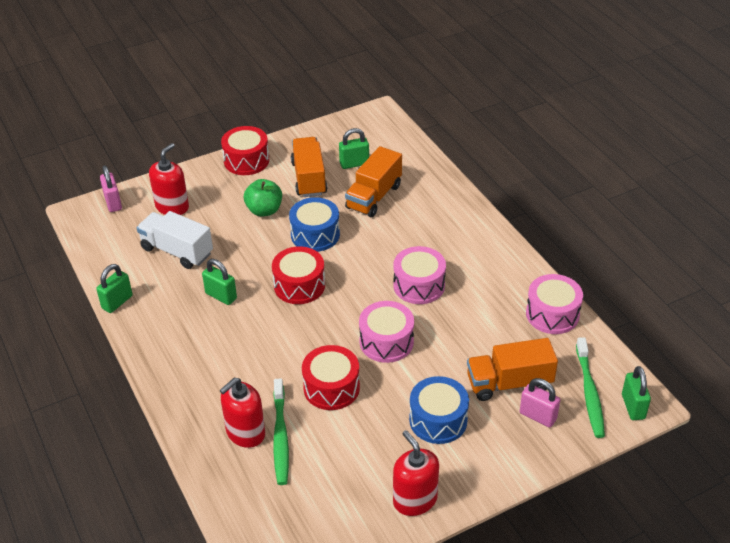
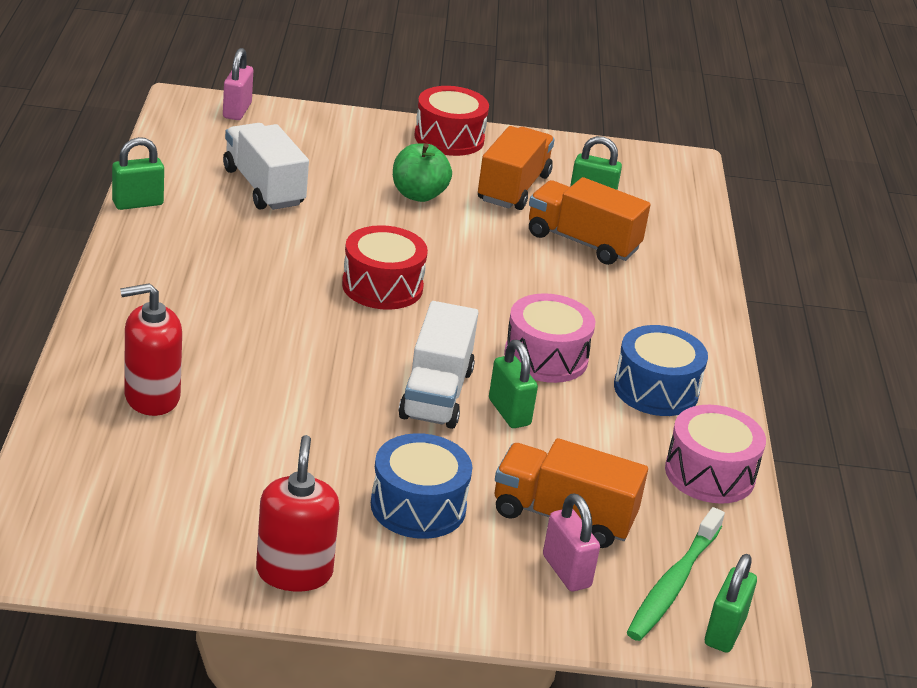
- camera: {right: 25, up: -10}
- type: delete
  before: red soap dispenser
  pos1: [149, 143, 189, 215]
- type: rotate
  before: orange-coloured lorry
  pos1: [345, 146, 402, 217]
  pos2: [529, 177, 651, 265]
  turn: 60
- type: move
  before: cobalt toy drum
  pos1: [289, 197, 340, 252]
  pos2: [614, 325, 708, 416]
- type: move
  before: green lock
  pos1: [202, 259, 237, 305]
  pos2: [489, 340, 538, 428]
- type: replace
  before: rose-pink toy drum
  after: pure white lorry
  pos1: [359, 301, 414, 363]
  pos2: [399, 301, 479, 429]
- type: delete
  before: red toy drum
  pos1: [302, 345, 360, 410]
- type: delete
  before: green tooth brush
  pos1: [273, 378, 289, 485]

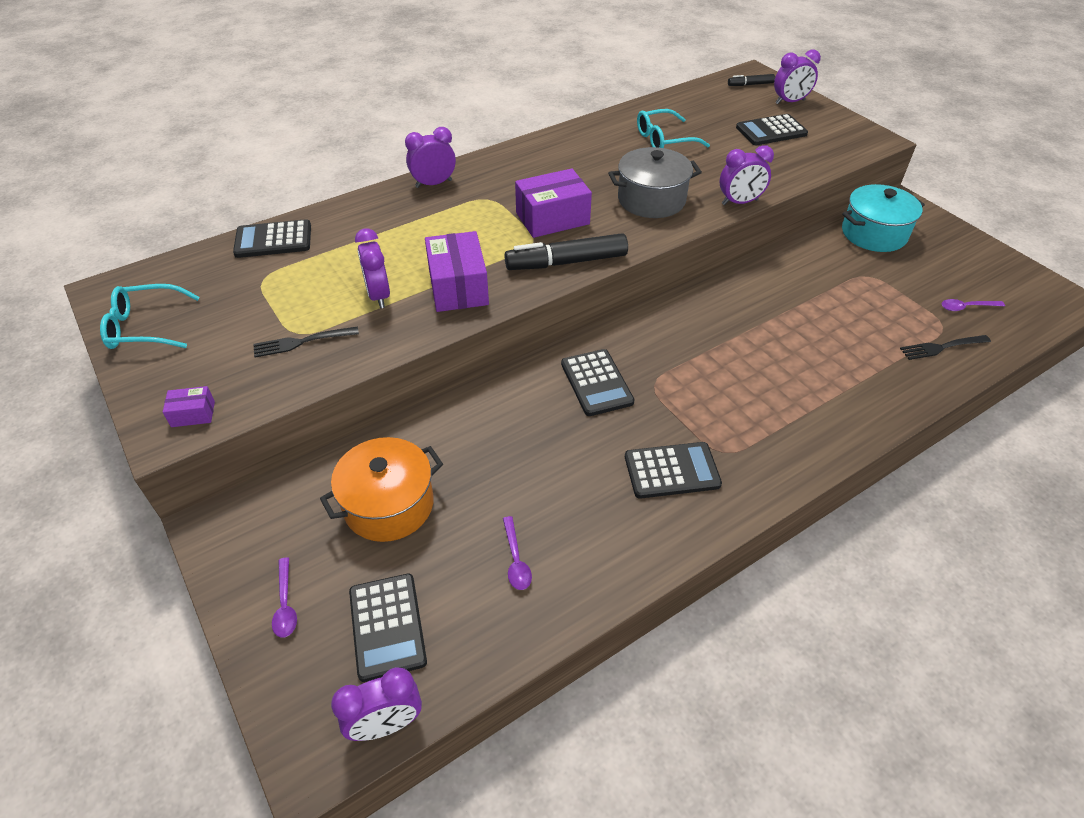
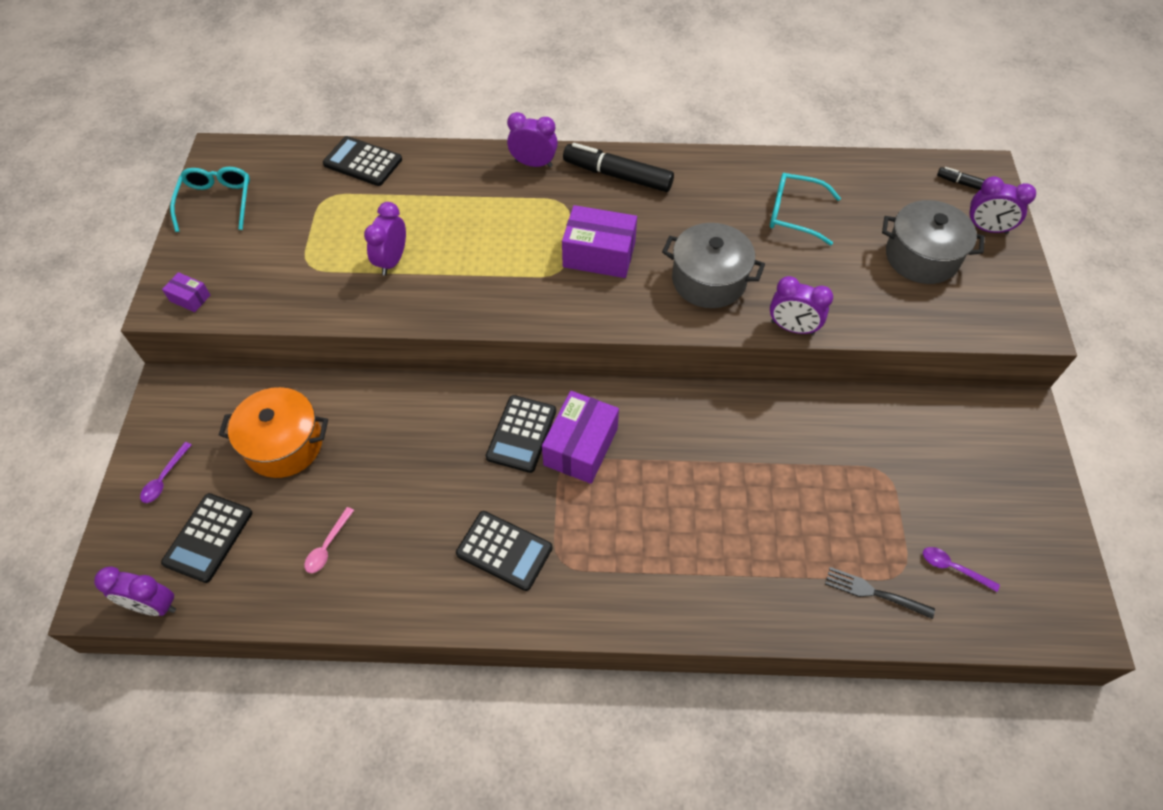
- camera: {right: 35, up: 10}
- type: replace
  before: black calculator
  after: grey pot
  pos1: [736, 114, 808, 145]
  pos2: [882, 200, 985, 284]
- type: delete
  before: teal pot
  pos1: [842, 184, 925, 252]
- type: move
  before: violet package
  pos1: [425, 231, 489, 312]
  pos2: [542, 391, 619, 484]
- type: move
  before: black felt pen
  pos1: [504, 233, 628, 270]
  pos2: [563, 143, 674, 192]
- type: rotate
  before: teal glasses
  pos1: [100, 284, 200, 349]
  pos2: [170, 167, 250, 232]
  turn: 60
- type: delete
  before: black fork
  pos1: [253, 327, 359, 358]
- type: recolor
  before: violet spoon
  after: rose-pink spoon
  pos1: [503, 516, 532, 590]
  pos2: [304, 507, 354, 573]

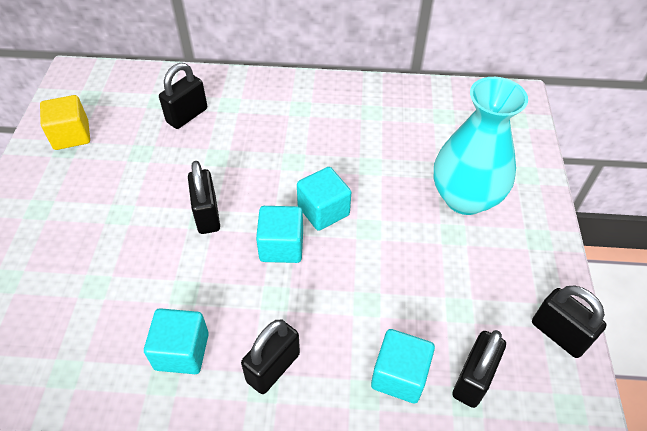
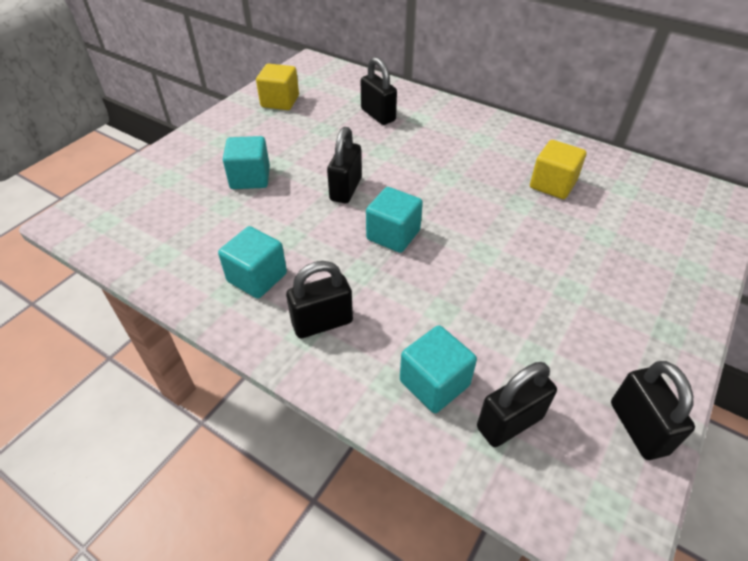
- camera: {right: 30, up: -5}
- type: rotate
  before: black lock
  pos1: [159, 63, 207, 129]
  pos2: [361, 57, 397, 125]
  turn: 75
- type: delete
  before: teal tall vase
  pos1: [434, 77, 528, 215]
- type: move
  before: teal solid cube
  pos1: [297, 167, 351, 231]
  pos2: [223, 136, 270, 189]
- type: insert
  after: yellow solid cube
  pos2: [530, 140, 587, 199]

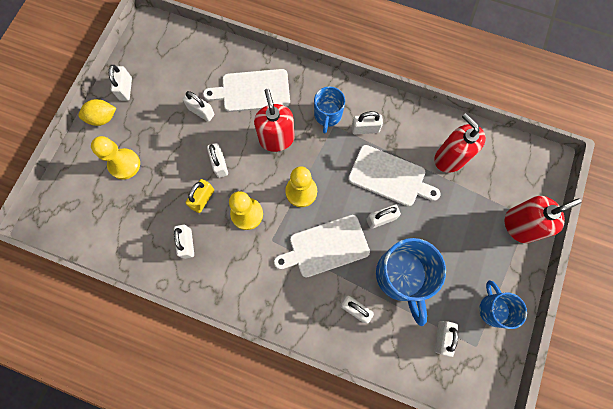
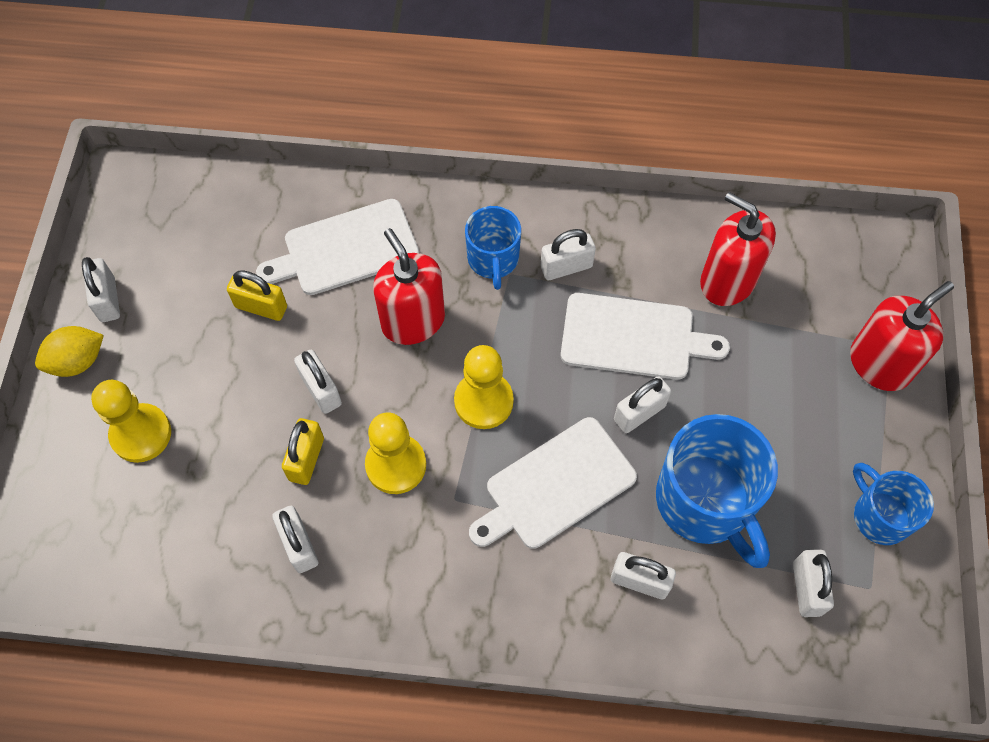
- camera: {right: -15, up: -10}
- type: recolor
  before: pure white lock
  after: yellow lock
  pos1: [183, 91, 214, 122]
  pos2: [227, 270, 287, 321]

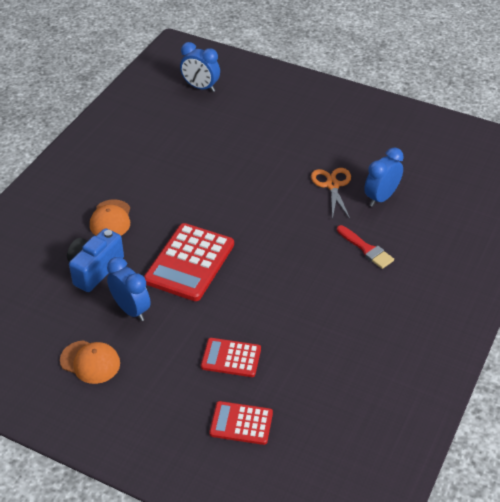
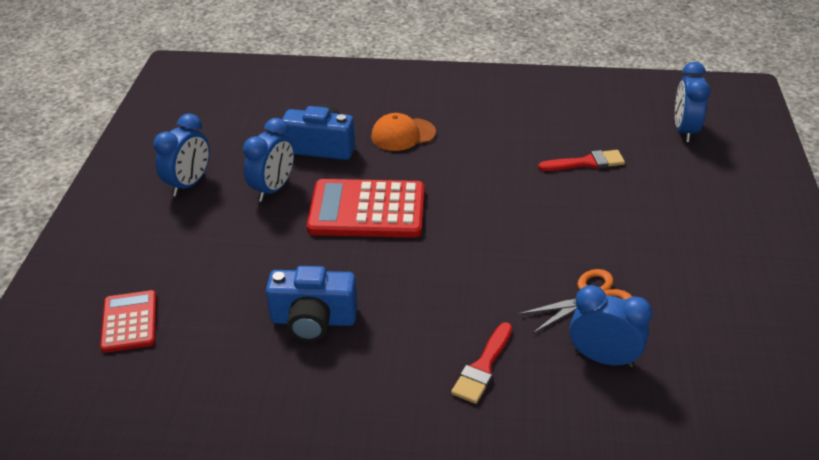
- camera: {right: 70, up: -5}
- type: delete
  before: red calculator
  pos1: [201, 338, 261, 377]
- type: replace
  before: orange-coloured baseball cap
  after: cobalt alarm clock
  pos1: [60, 340, 120, 384]
  pos2: [153, 114, 210, 196]
- type: insert
  after: red brush
  pos2: [538, 150, 625, 171]
- type: insert
  after: cobalt camera
  pos2: [266, 266, 358, 342]

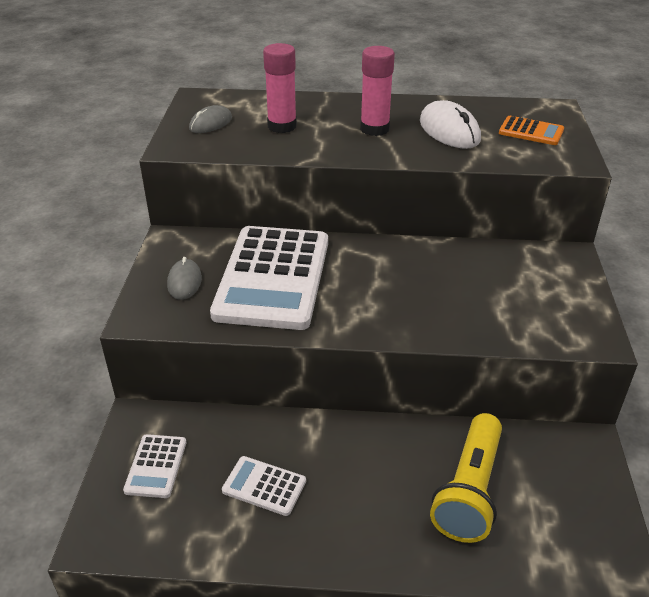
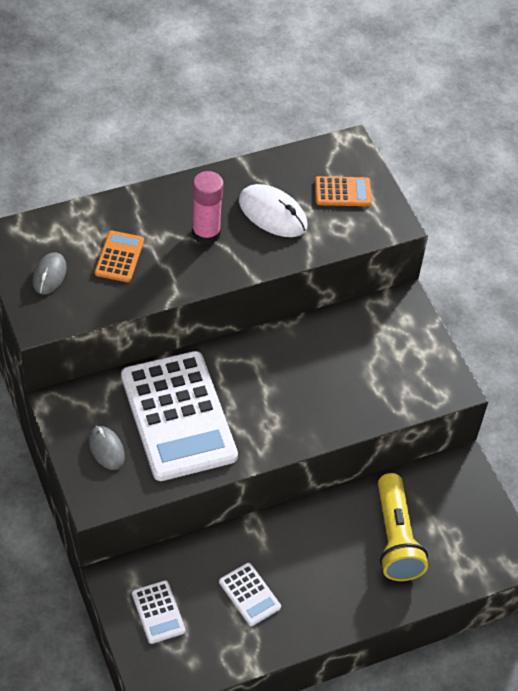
- camera: {right: -30, up: 15}
- type: replace
  before: rose-pink glue stick
  after: orange-coloured calculator
  pos1: [263, 43, 297, 133]
  pos2: [95, 231, 144, 282]
- type: rotate
  before: pure white calculator
  pos1: [222, 456, 306, 516]
  pos2: [219, 563, 281, 626]
  turn: -120

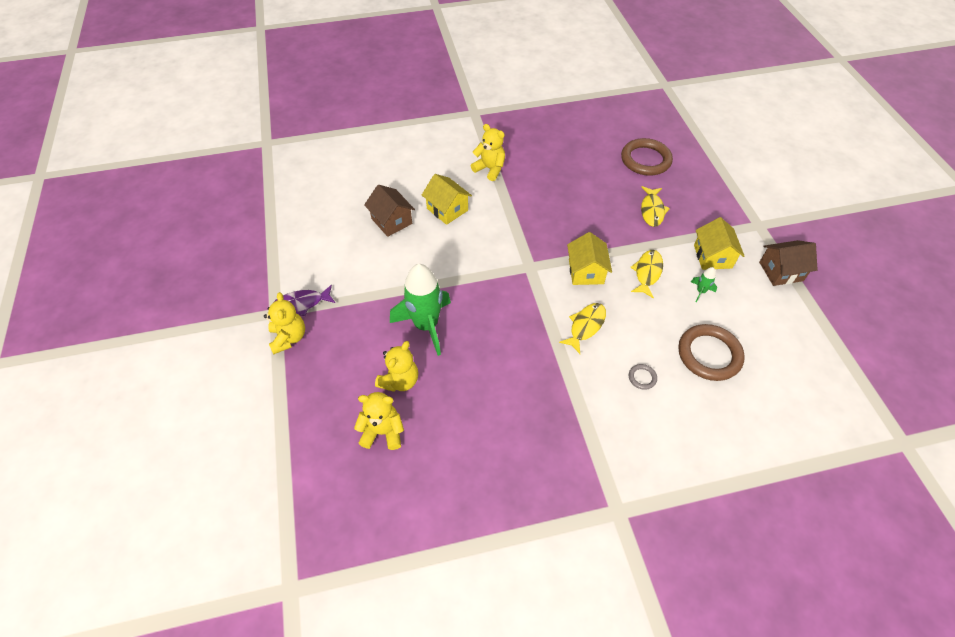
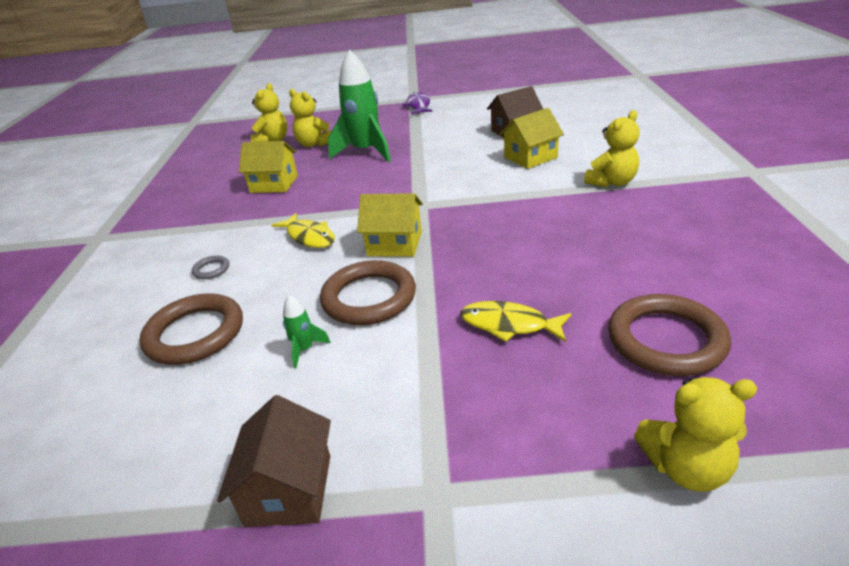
- camera: {right: 105, up: -20}
- type: move
  before: yellow cottage
  pos1: [694, 217, 744, 270]
  pos2: [239, 141, 298, 193]
- type: replace
  before: yellow fish
  after: brown hoop
  pos1: [630, 250, 663, 299]
  pos2: [320, 260, 416, 325]
- type: move
  before: yellow teddy
  pos1: [264, 292, 305, 354]
  pos2: [634, 377, 757, 492]

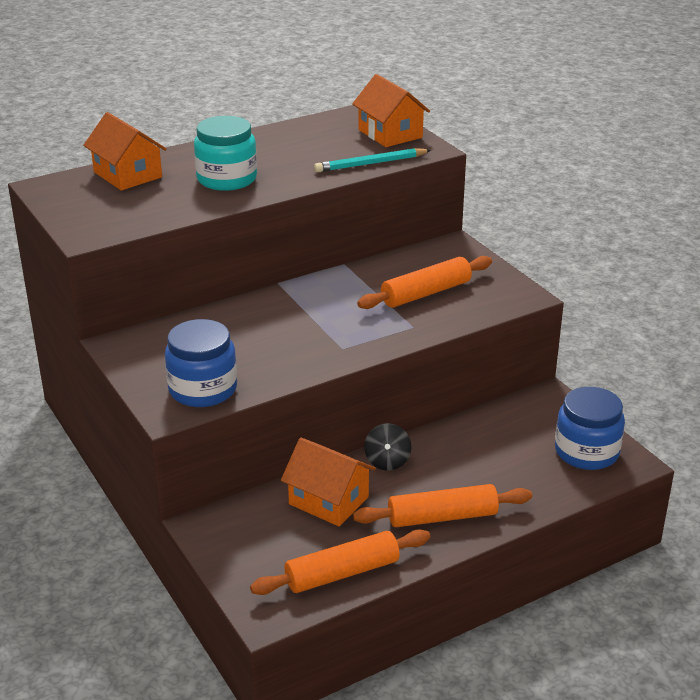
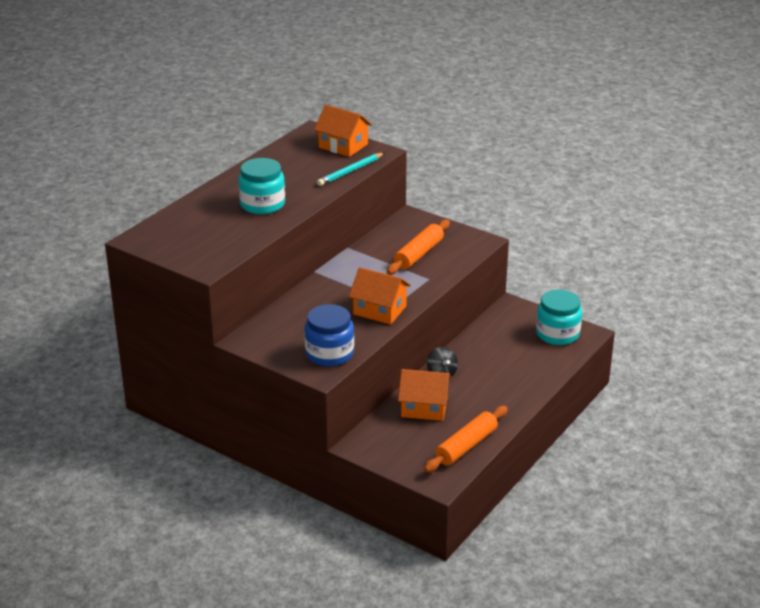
- camera: {right: -25, up: 0}
- type: move
  before: orange-coloured cottage
  pos1: [83, 112, 167, 190]
  pos2: [349, 267, 411, 325]
- type: recolor
  before: cobalt jar
  after: teal jar
  pos1: [555, 387, 625, 470]
  pos2: [536, 289, 582, 345]
- type: delete
  before: orange-coloured pastry roller
  pos1: [353, 484, 532, 527]

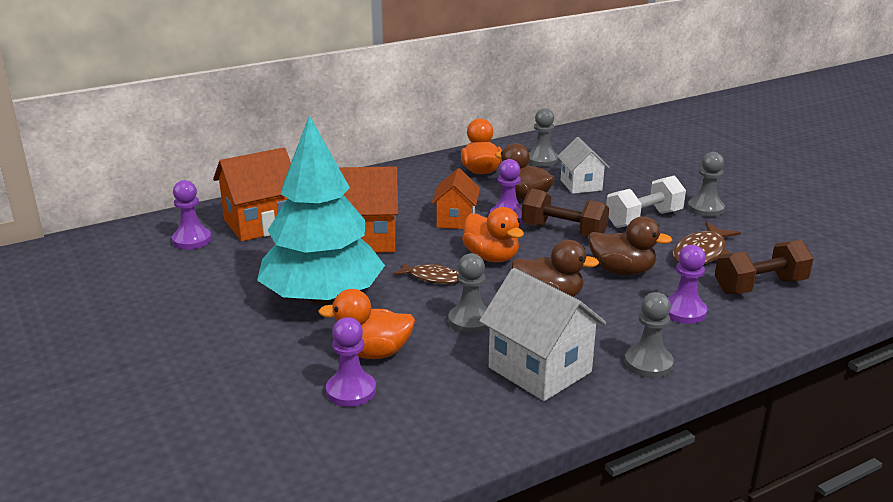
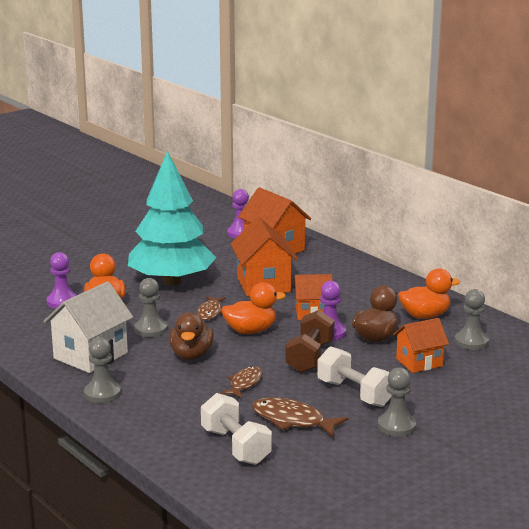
- camera: {right: 80, up: -5}
- type: recolor
  before: pure white cottage
  after: orange-coloured cottage
  pos1: [557, 137, 609, 194]
  pos2: [393, 318, 449, 373]
- type: rotate
  before: orange-coloured toy duck
  pos1: [462, 207, 524, 262]
  pos2: [221, 282, 286, 334]
  turn: -150
- type: replace
  before: brown toy duck
  after: brown fish
  pos1: [588, 216, 672, 275]
  pos2: [220, 366, 263, 398]
- type: recolor
  before: brown free weight
  after: pure white free weight
  pos1: [715, 240, 814, 294]
  pos2: [201, 393, 272, 465]
- type: delete
  before: violet chess pawn
  pos1: [667, 245, 707, 324]

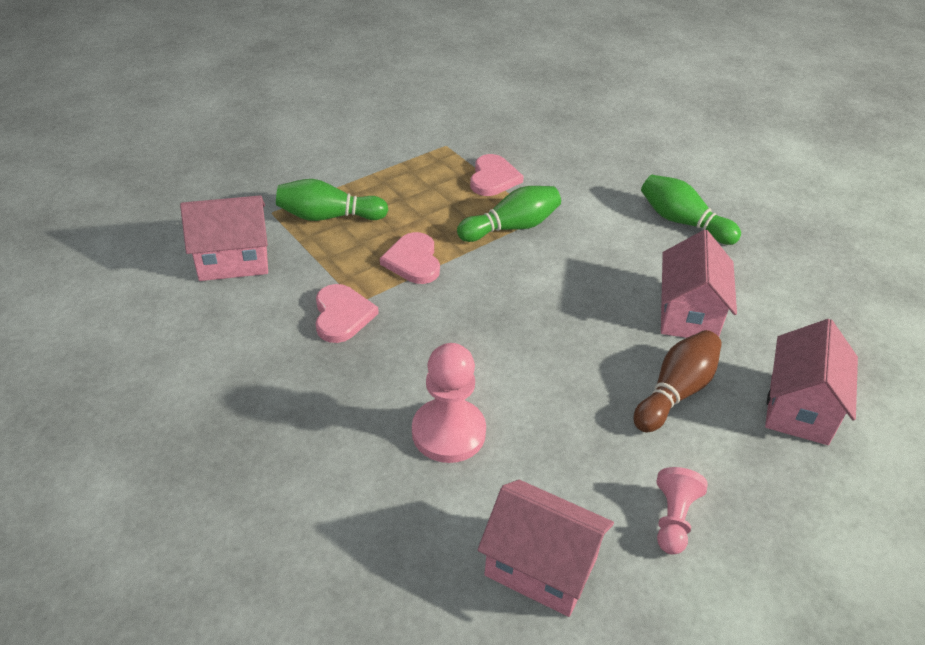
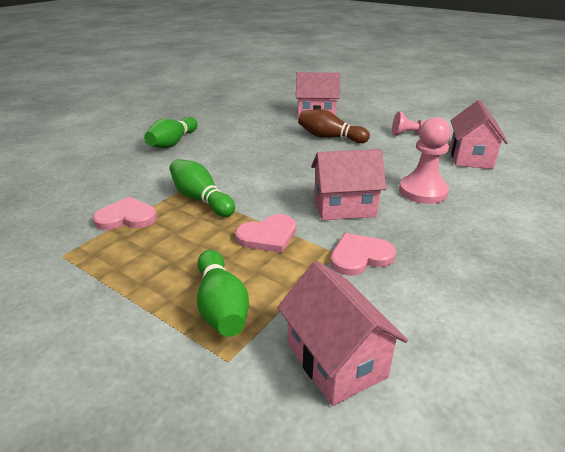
- camera: {right: -105, up: -10}
- type: move
  before: rose-pink cottage
  pos1: [661, 230, 737, 338]
  pos2: [311, 149, 387, 220]

